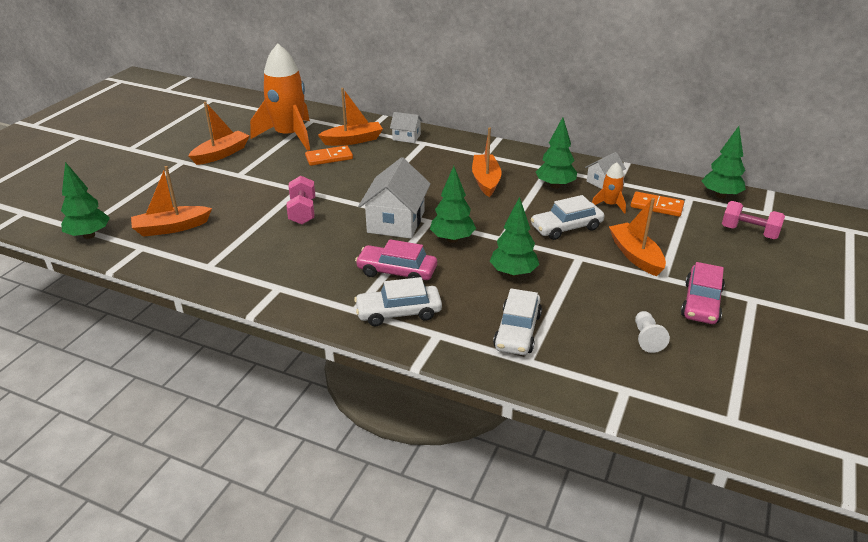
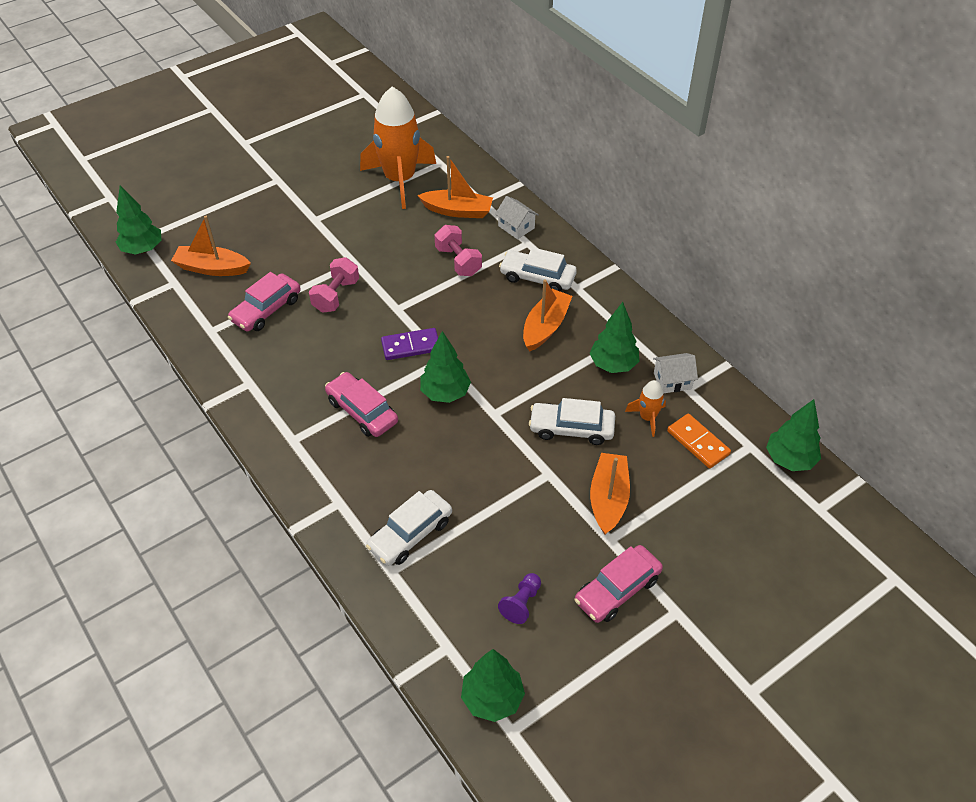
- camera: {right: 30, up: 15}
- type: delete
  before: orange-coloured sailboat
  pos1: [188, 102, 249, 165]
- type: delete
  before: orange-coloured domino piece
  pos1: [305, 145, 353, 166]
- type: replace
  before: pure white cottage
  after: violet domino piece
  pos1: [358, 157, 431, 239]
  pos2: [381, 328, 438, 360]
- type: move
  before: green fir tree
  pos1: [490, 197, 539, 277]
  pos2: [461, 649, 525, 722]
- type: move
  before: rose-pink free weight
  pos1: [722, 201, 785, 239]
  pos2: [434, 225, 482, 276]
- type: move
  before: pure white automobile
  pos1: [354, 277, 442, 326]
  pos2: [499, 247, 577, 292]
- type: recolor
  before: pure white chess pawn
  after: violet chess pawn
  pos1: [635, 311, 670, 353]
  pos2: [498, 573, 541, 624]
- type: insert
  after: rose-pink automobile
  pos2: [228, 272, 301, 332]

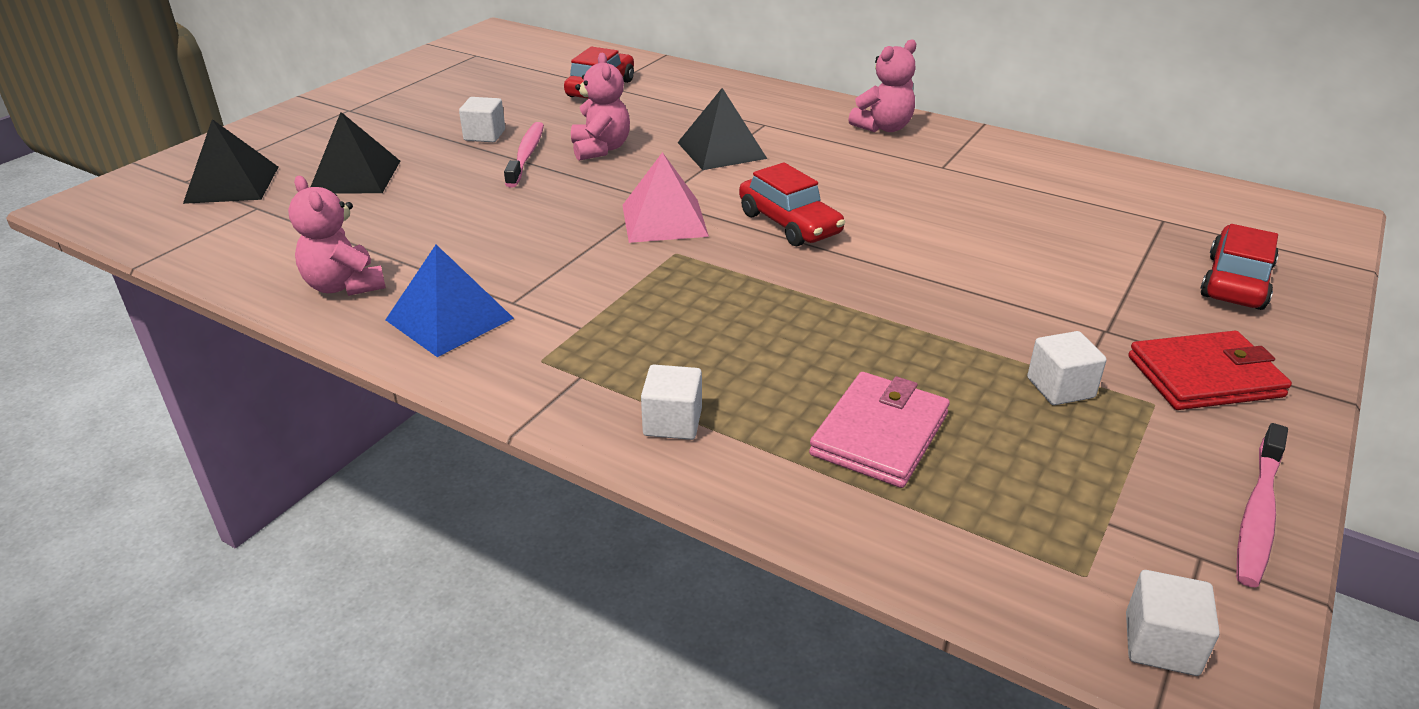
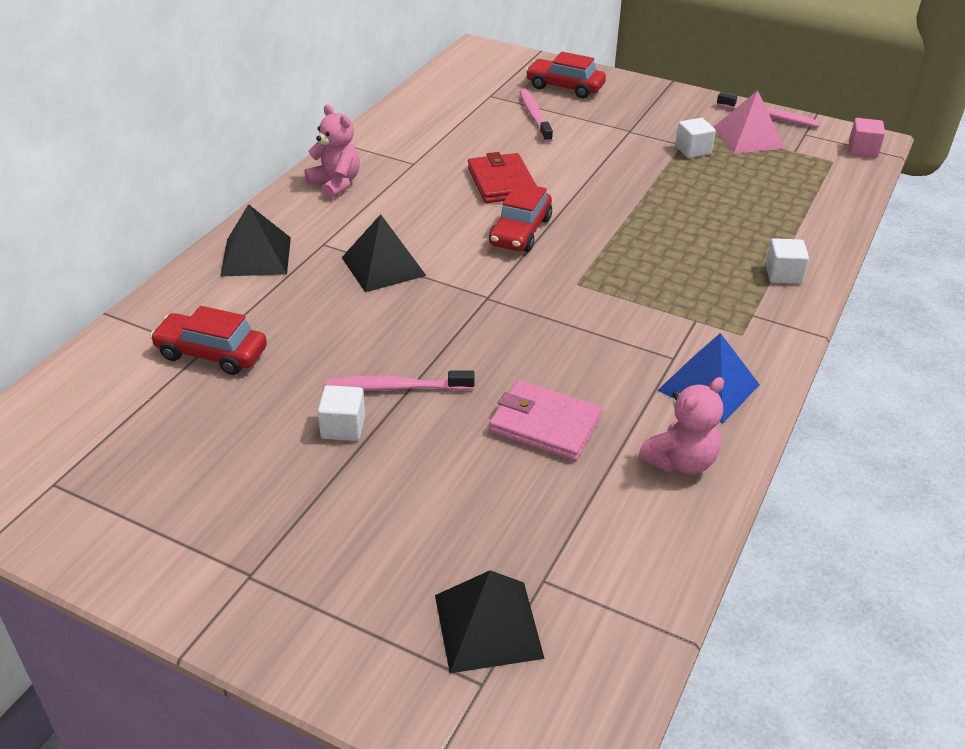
- camera: {right: -95, up: 5}
- type: delete
  before: rose-pink teddy
  pos1: [571, 53, 630, 161]
- type: move
  before: black solid pyramid
  pos1: [311, 112, 400, 193]
  pos2: [220, 204, 291, 277]
- type: move
  before: rose-pink solid pyramid
  pos1: [622, 152, 709, 243]
  pos2: [713, 90, 785, 154]
- type: rotate
  before: red automobile
  pos1: [739, 162, 845, 246]
  pos2: [489, 182, 552, 252]
  turn: 150
- type: move
  before: red wallet
  pos1: [1128, 331, 1292, 410]
  pos2: [468, 152, 537, 203]
- type: move
  before: rose-pink wallet
  pos1: [809, 372, 950, 488]
  pos2: [489, 380, 603, 461]
- type: recolor
  before: pure white solid cube
  after: rose-pink solid cube
  pos1: [1126, 570, 1220, 676]
  pos2: [849, 118, 885, 157]
- type: insert
  after: rose-pink tooth brush
  pos2: [519, 89, 553, 143]

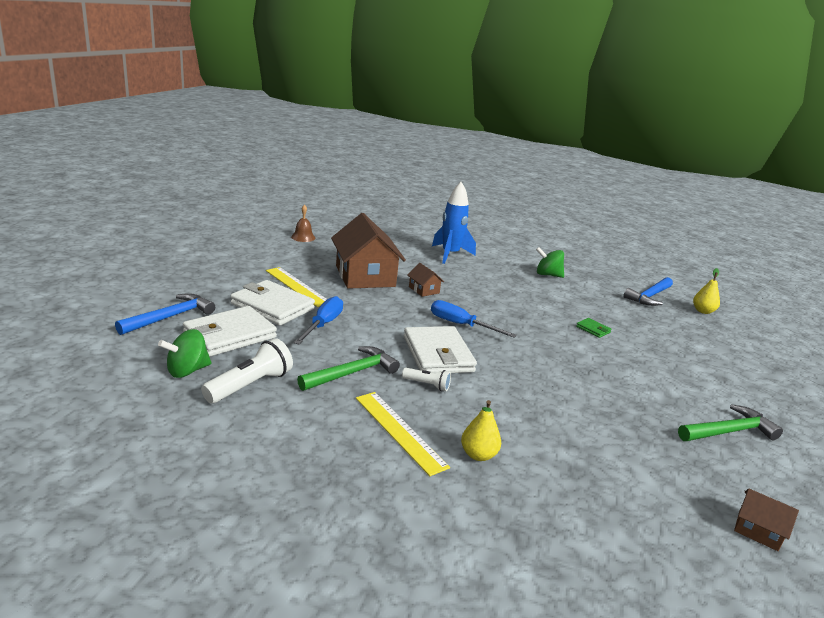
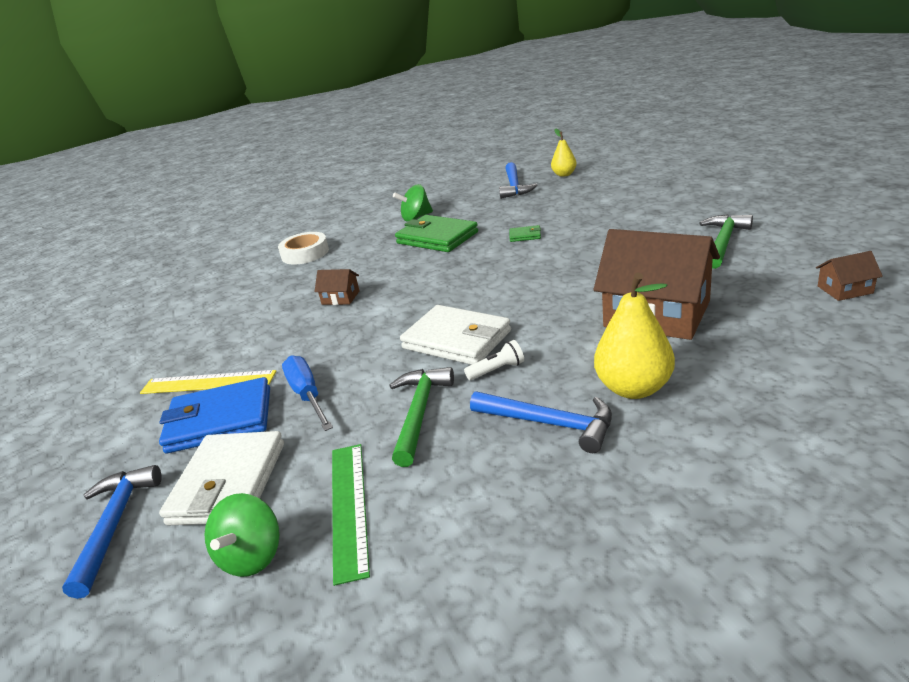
- camera: {right: -35, up: 5}
- type: replace
  before: cobalt toy rocket
  after: pure white sticky tape
  pos1: [432, 182, 476, 264]
  pos2: [278, 232, 329, 264]
- type: delete
  before: brown hand bell
  pos1: [291, 205, 316, 242]
- type: move
  before: brown cottage
  pos1: [331, 213, 406, 289]
  pos2: [594, 229, 720, 340]
- type: recolor
  before: pure white wallet
  after: cobalt wallet
  pos1: [230, 280, 315, 326]
  pos2: [159, 377, 270, 453]
- type: delete
  before: cobalt flat screwdriver
  pos1: [431, 300, 517, 338]
- type: replace
  before: pure white flashlight
  after: green ruler
  pos1: [201, 338, 293, 403]
  pos2: [332, 444, 370, 586]
- type: replace
  before: yellow ruler
  after: cobalt carpenter's hammer
  pos1: [356, 392, 450, 476]
  pos2: [470, 392, 612, 453]
- type: resize
  before: yellow pear
  pos1: [461, 400, 501, 461]
  pos2: [594, 273, 675, 399]
  scale: 1.67
- type: insert
  after: green wallet
  pos2: [395, 215, 478, 252]

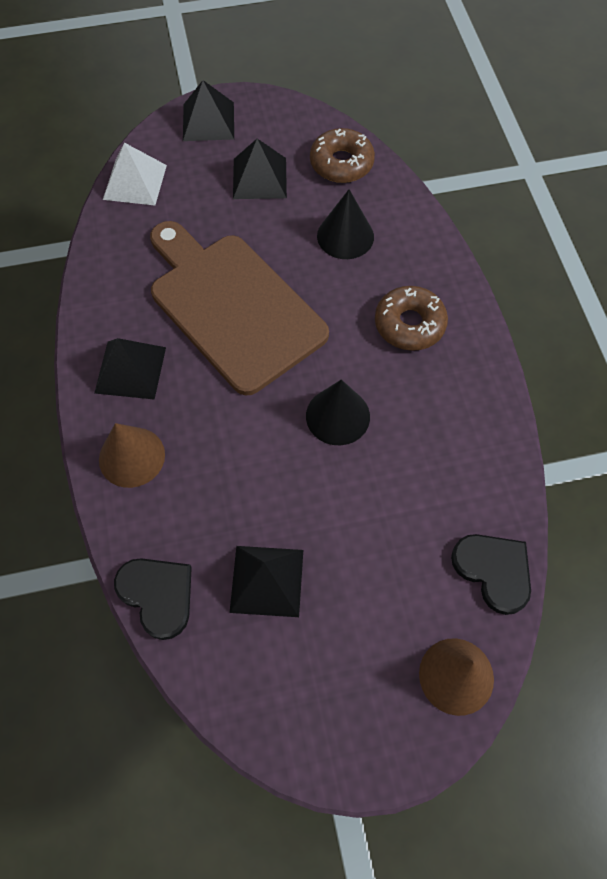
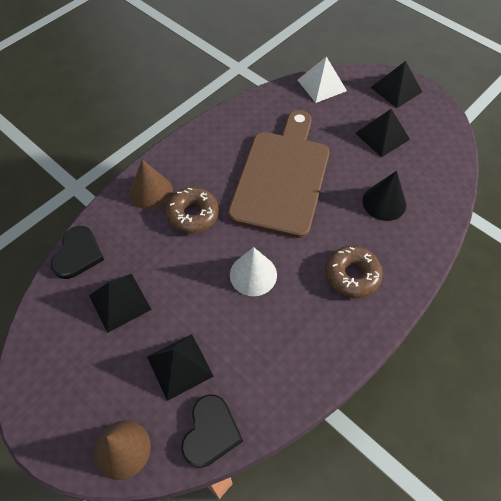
- camera: {right: 55, up: -5}
- type: move
  before: brown doughnut
  pos1: [310, 128, 375, 183]
  pos2: [166, 187, 219, 234]
- type: move
  before: black solid pyramid
  pos1: [94, 338, 166, 400]
  pos2: [147, 334, 214, 401]
- type: recolor
  before: black cone
  after: pure white cone
  pos1: [306, 380, 370, 445]
  pos2: [230, 247, 277, 296]

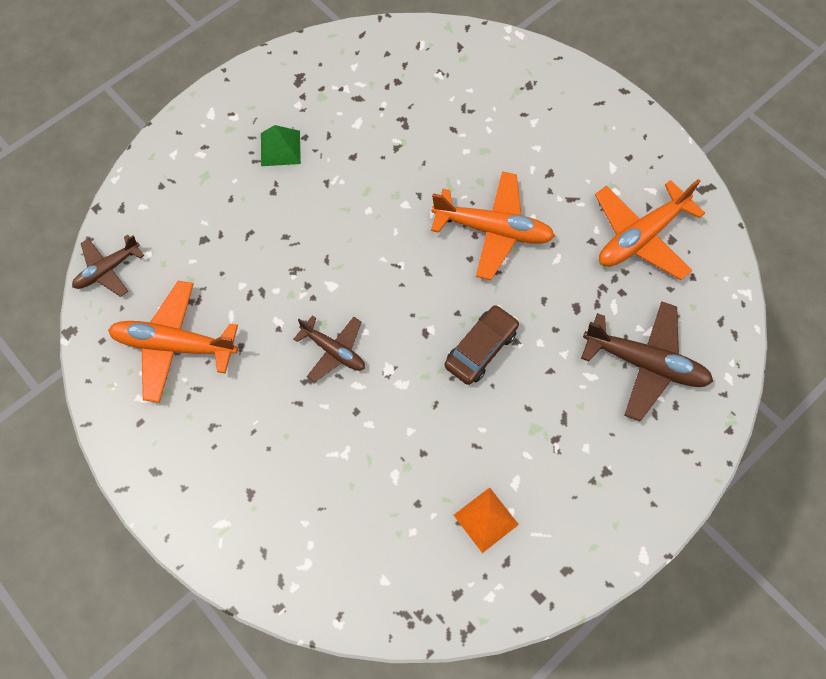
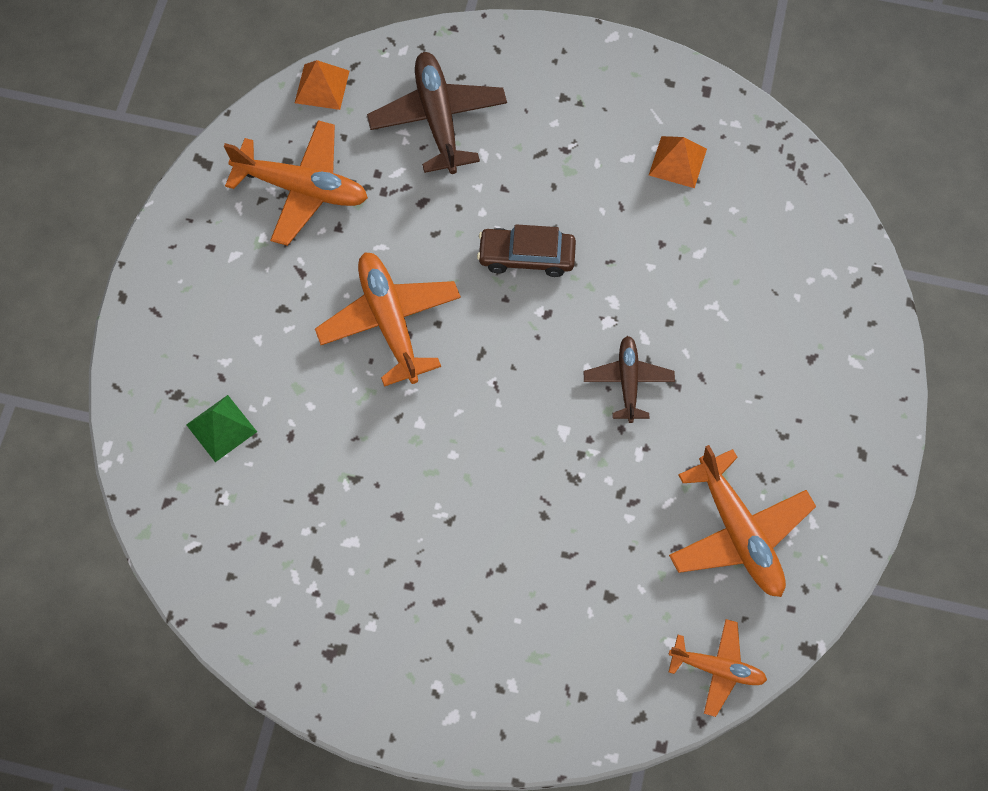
- camera: {right: -125, up: 0}
- type: move
  before: green solid pyramid
  pos1: [261, 125, 301, 166]
  pos2: [186, 395, 257, 462]
- type: recolor
  before: brown toy plane
  after: orange-coloured toy plane
  pos1: [72, 235, 144, 297]
  pos2: [668, 619, 767, 717]
- type: insert
  after: orange-coloured solid pyramid
  pos2: [295, 60, 349, 110]

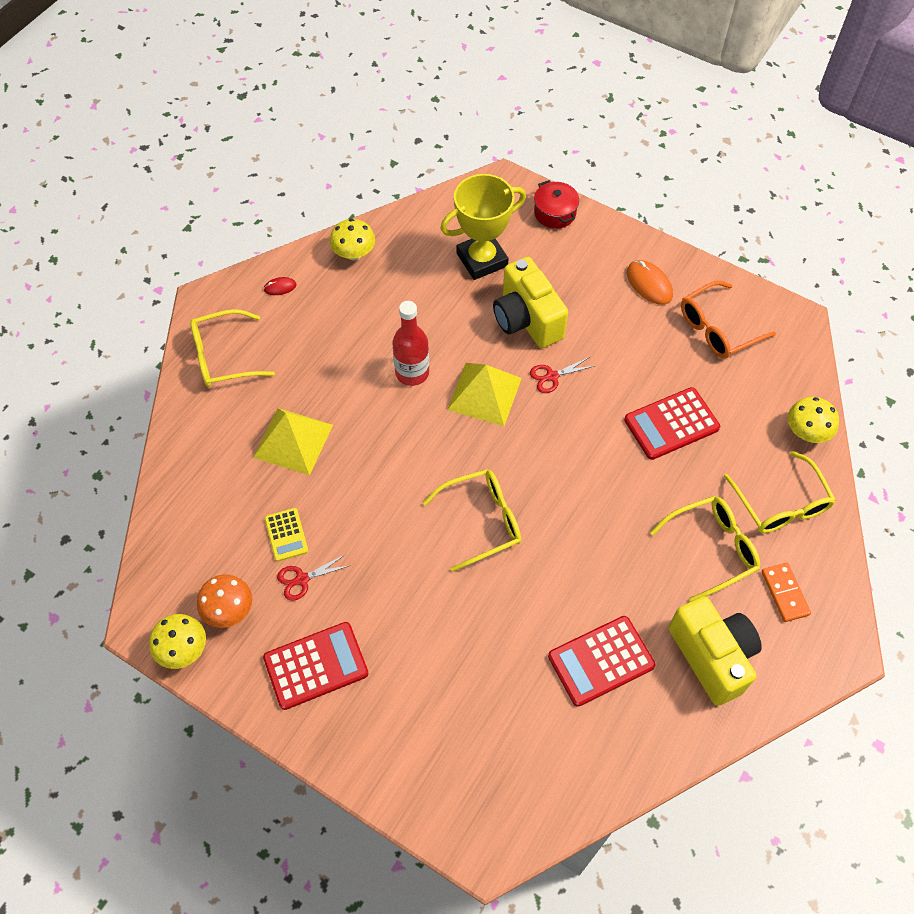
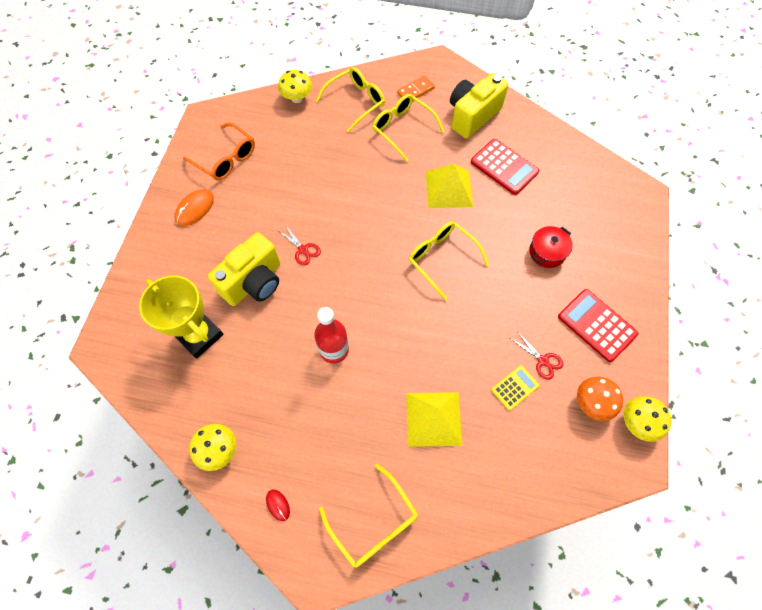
- camera: {right: -110, up: 5}
- type: move
  before: red pot
  pos1: [534, 180, 579, 229]
  pos2: [529, 226, 573, 268]
- type: move
  before: yellow solid pyramid
  pos1: [447, 363, 522, 426]
  pos2: [426, 164, 473, 208]
- type: delete
  before: red calculator
  pos1: [624, 387, 720, 460]

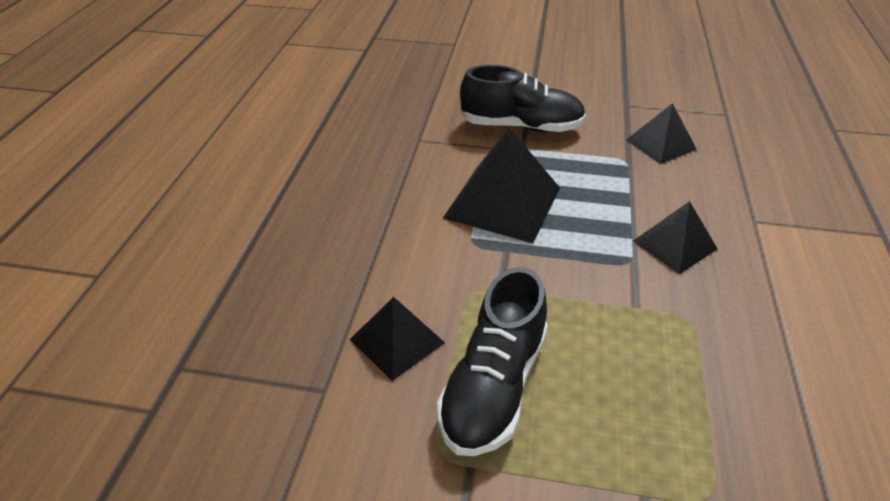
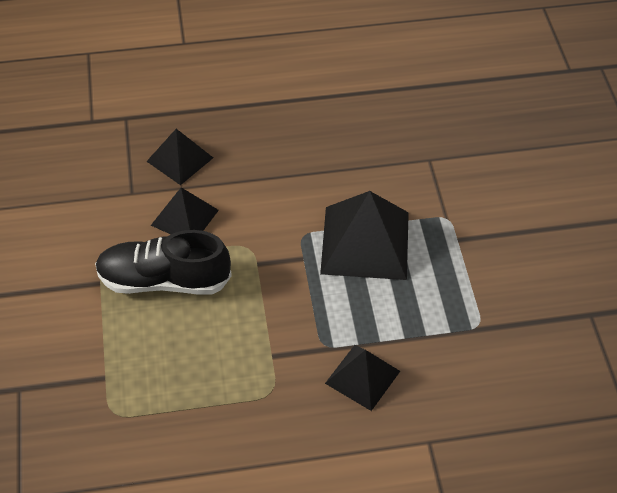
- camera: {right: 70, up: 10}
- type: delete
  before: black shoe
  pos1: [460, 65, 586, 133]
- type: move
  before: black solid pyramid
  pos1: [626, 103, 697, 164]
  pos2: [146, 129, 213, 185]

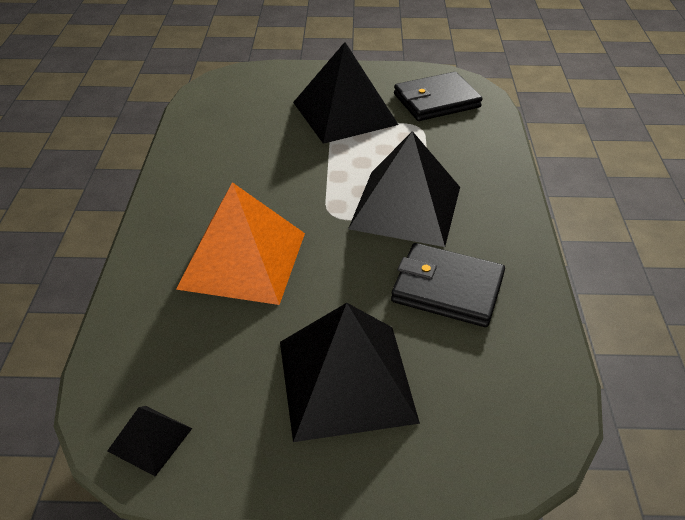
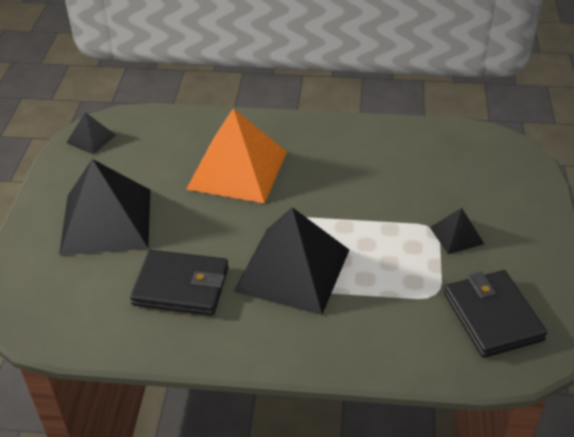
- camera: {right: 95, up: 0}
- type: resize
  before: black solid pyramid
  pos1: [293, 42, 399, 144]
  pos2: [430, 208, 484, 254]
  scale: 0.46
- type: rotate
  before: black wallet
  pos1: [391, 243, 505, 327]
  pos2: [130, 250, 229, 316]
  turn: 75

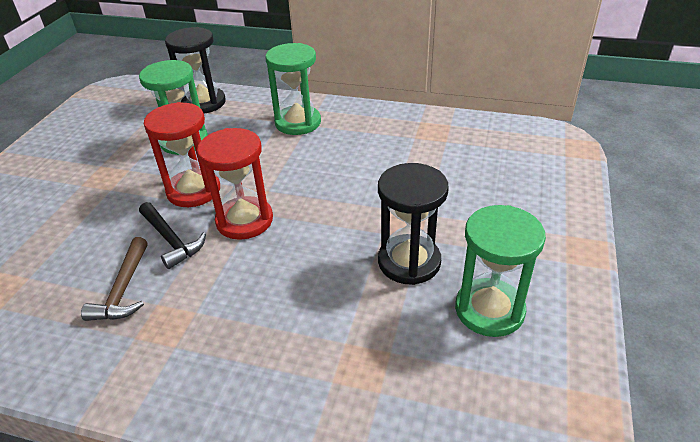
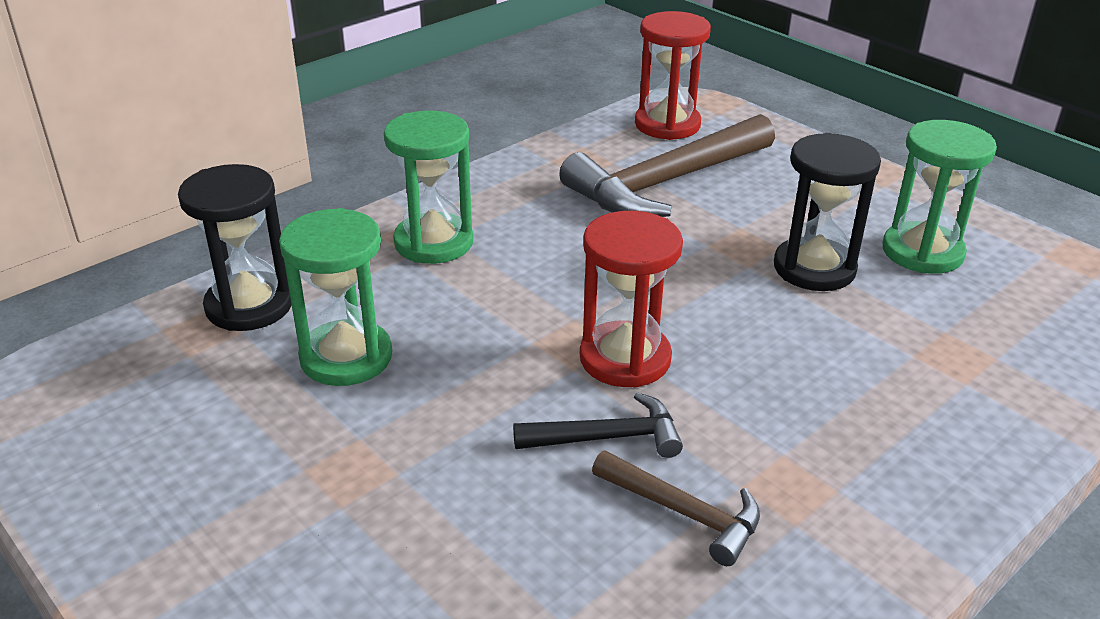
- camera: {right: -60, up: -5}
- type: move
  before: red sand timer
  pos1: [144, 102, 220, 207]
  pos2: [635, 11, 711, 140]
- type: insert
  after: brown carpenter's hammer
  pos2: [559, 114, 775, 217]

